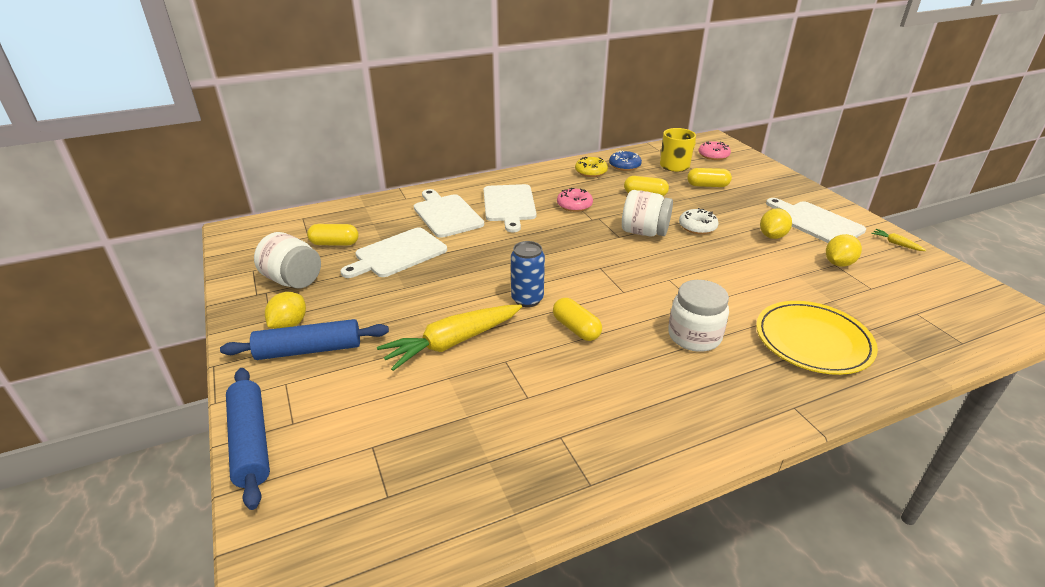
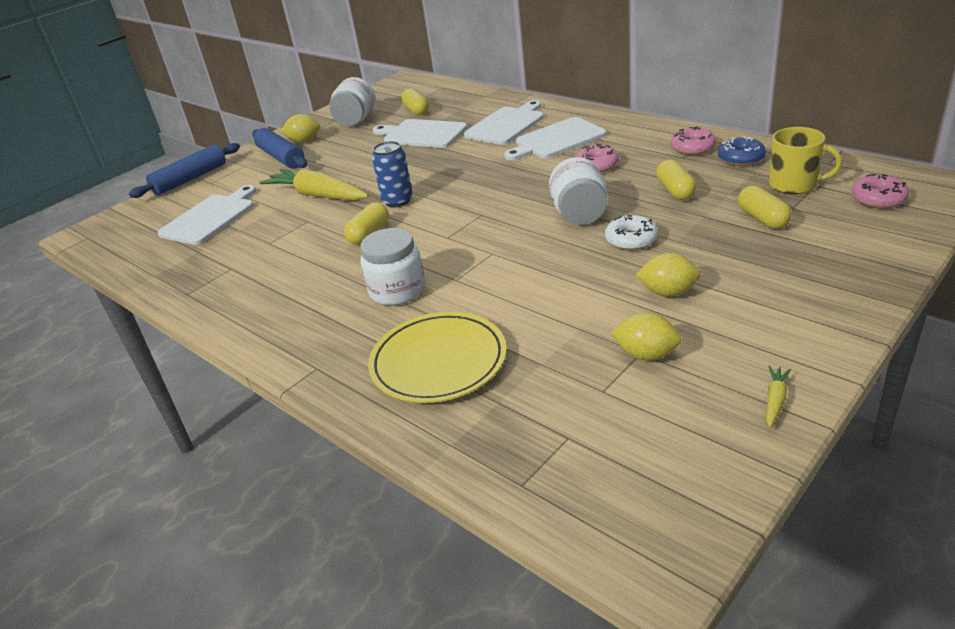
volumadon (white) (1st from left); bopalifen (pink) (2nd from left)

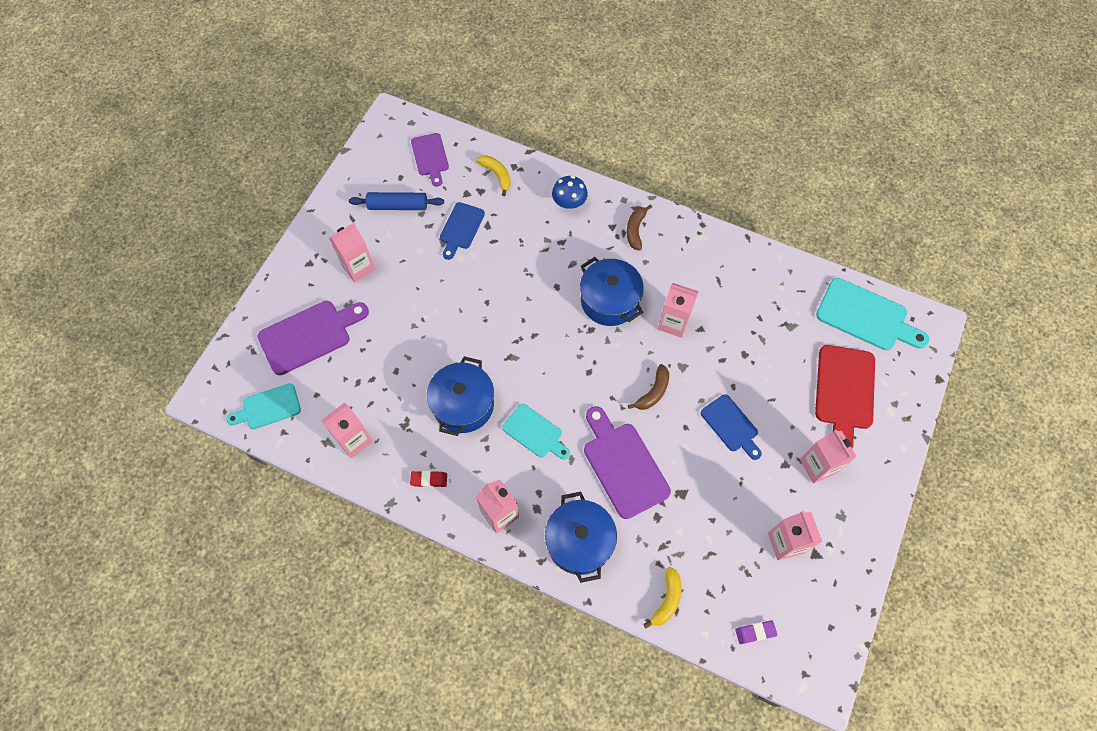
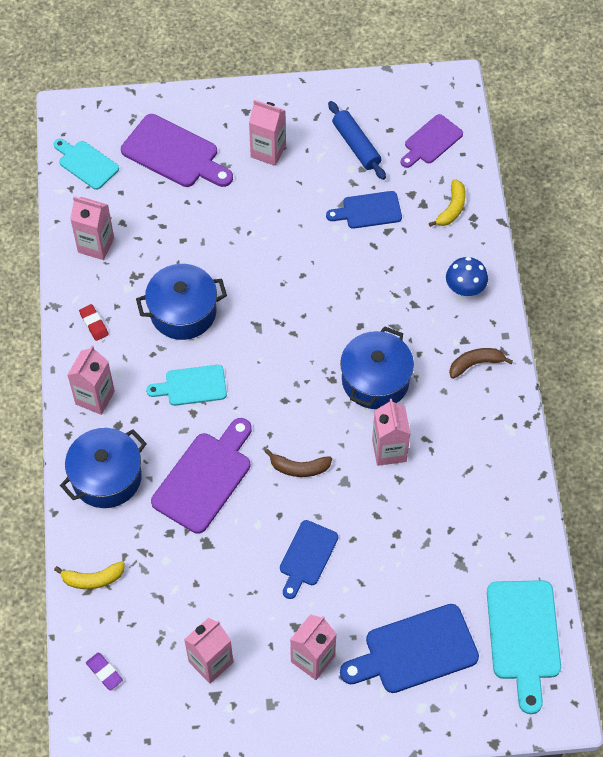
volumadon (turquoise) (2nd from left); volumadon (blue) (3rd from left)

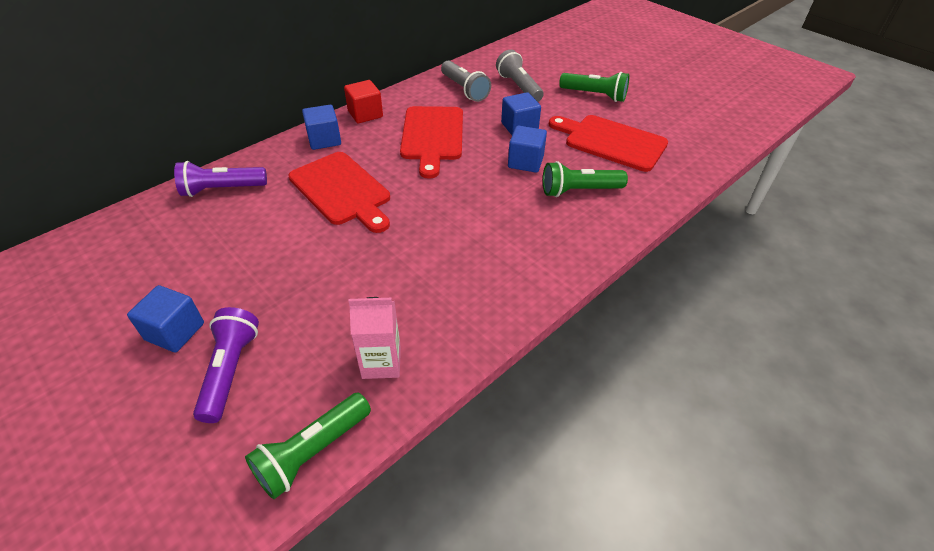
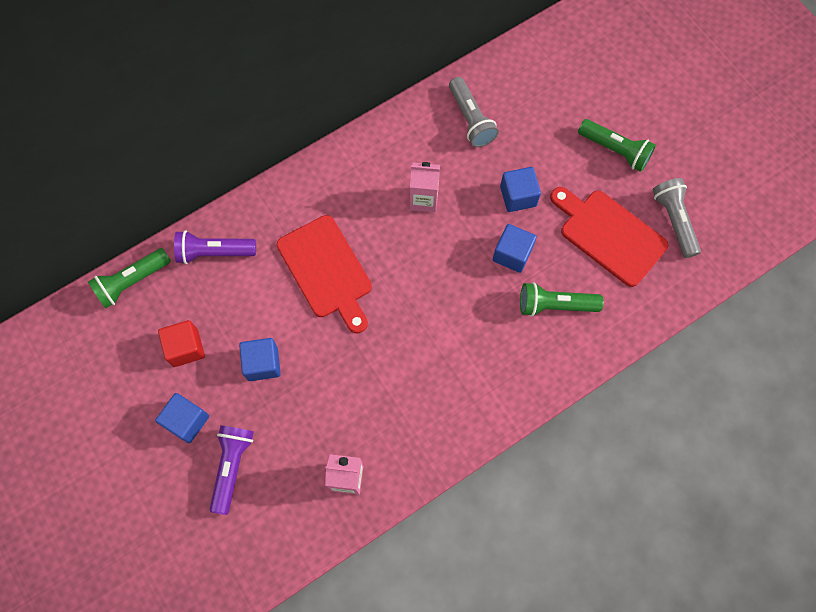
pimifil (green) (1st from left); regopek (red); regopek (blue) (2nd from left); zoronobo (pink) (2nd from left); pimifil (grey) (2nd from left)

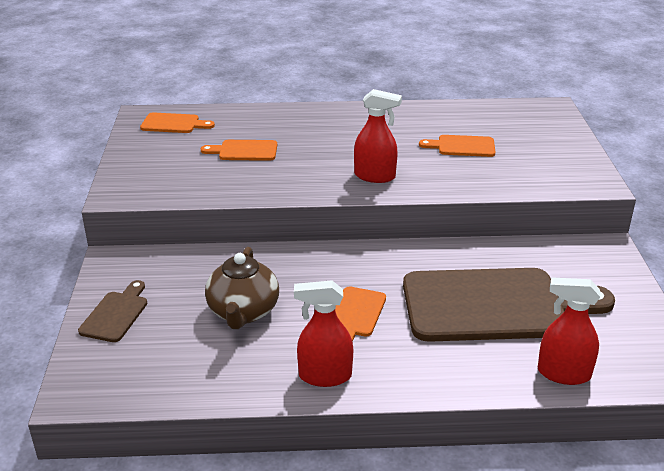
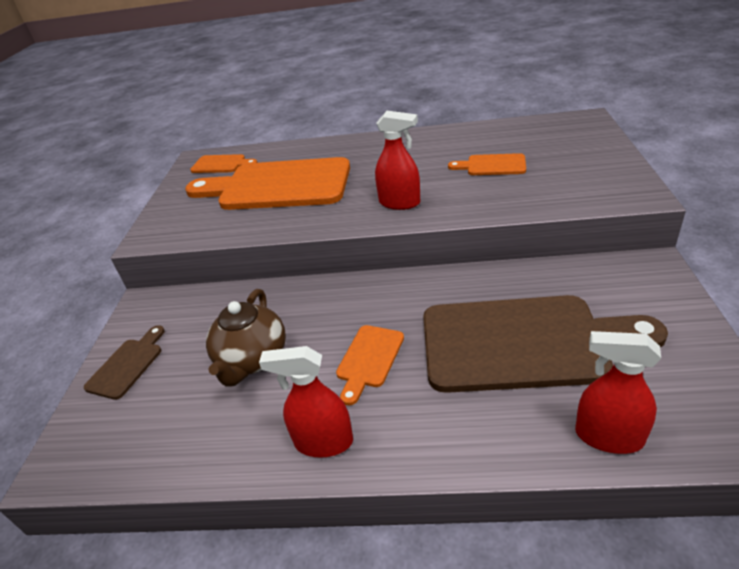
volumadon (orange) (2nd from left)

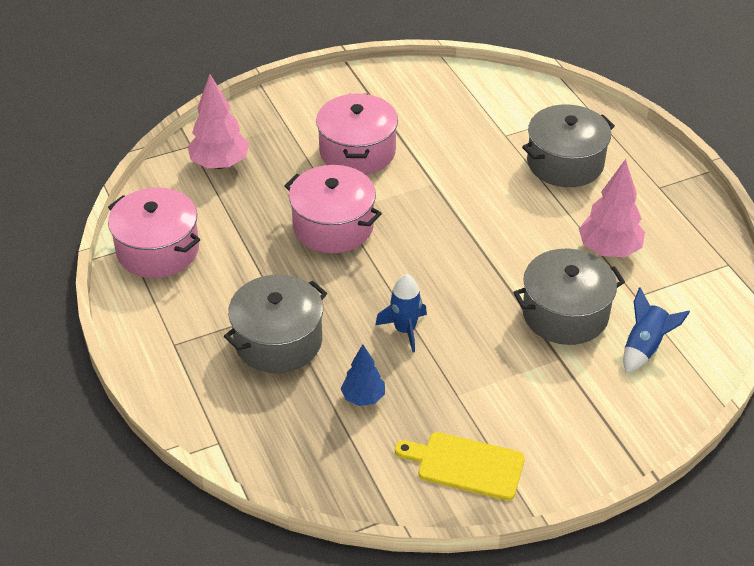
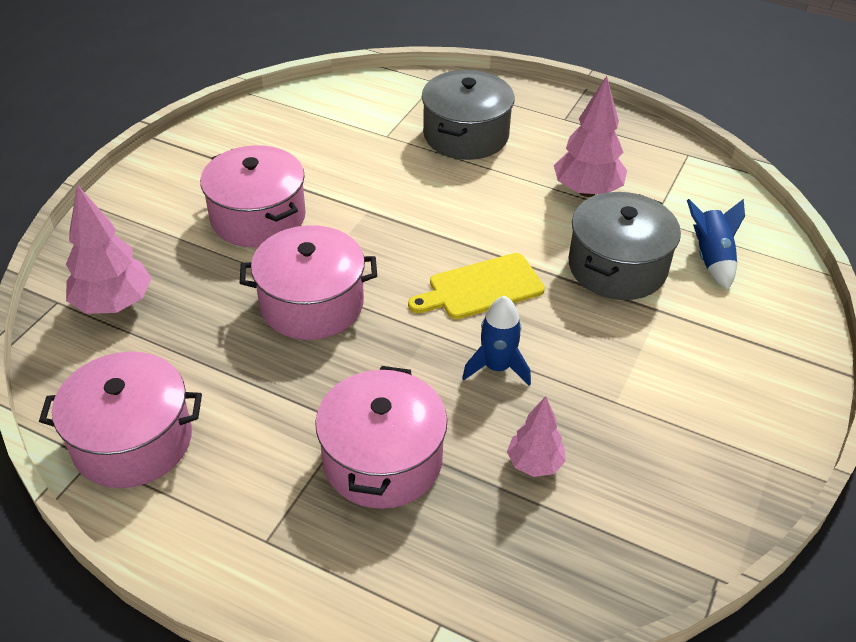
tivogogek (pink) (4th from left); volumadon (yellow); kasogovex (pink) (2nd from left)

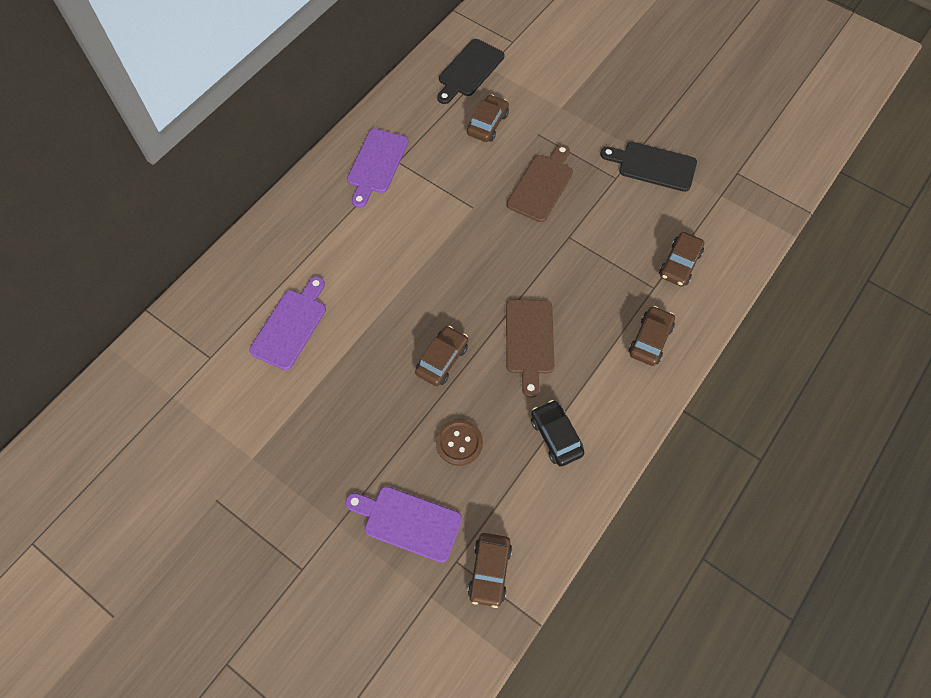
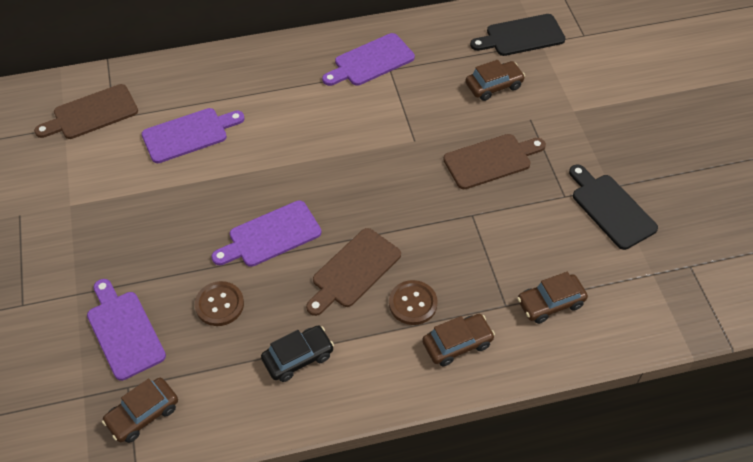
volumadon (brown) (1st from left); volumadon (purple) (3rd from left); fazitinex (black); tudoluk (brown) (2nd from left)

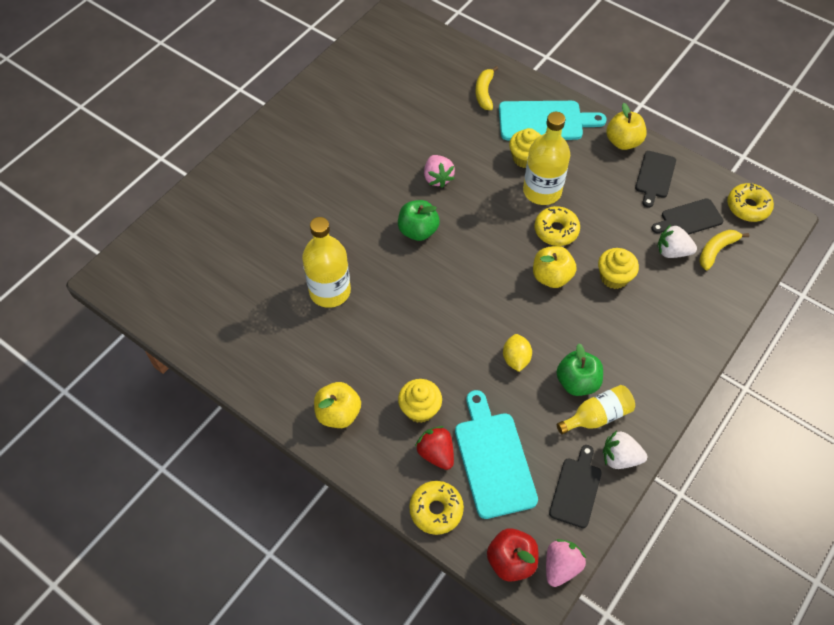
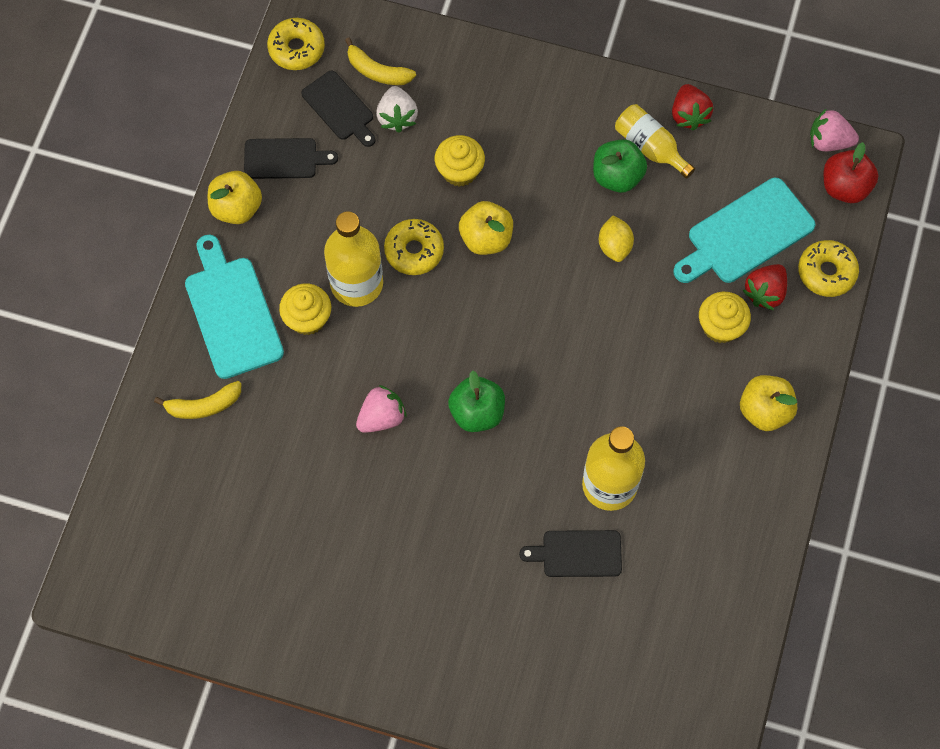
volumadon (black) (3rd from left); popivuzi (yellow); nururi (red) (1st from left)

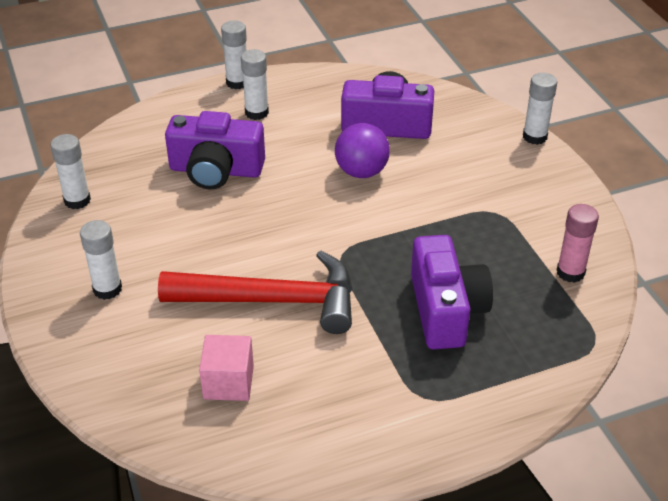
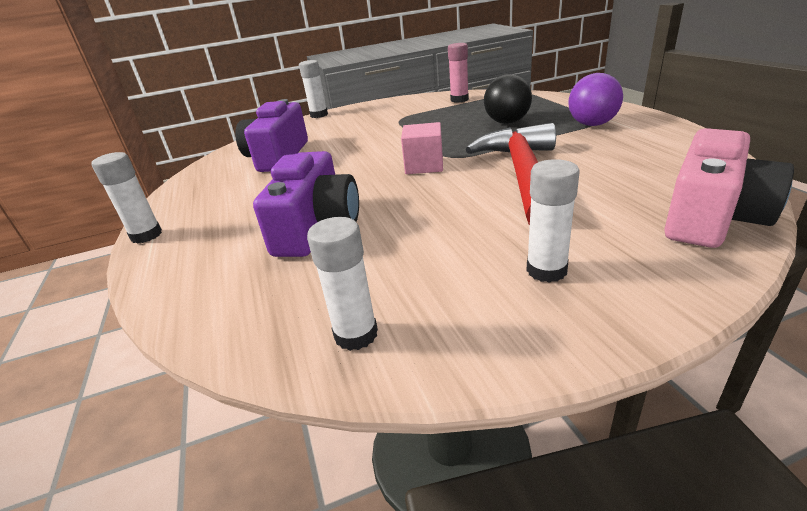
regopek (pink); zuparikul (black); zuparikul (purple); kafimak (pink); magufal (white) (4th from left in the first image)

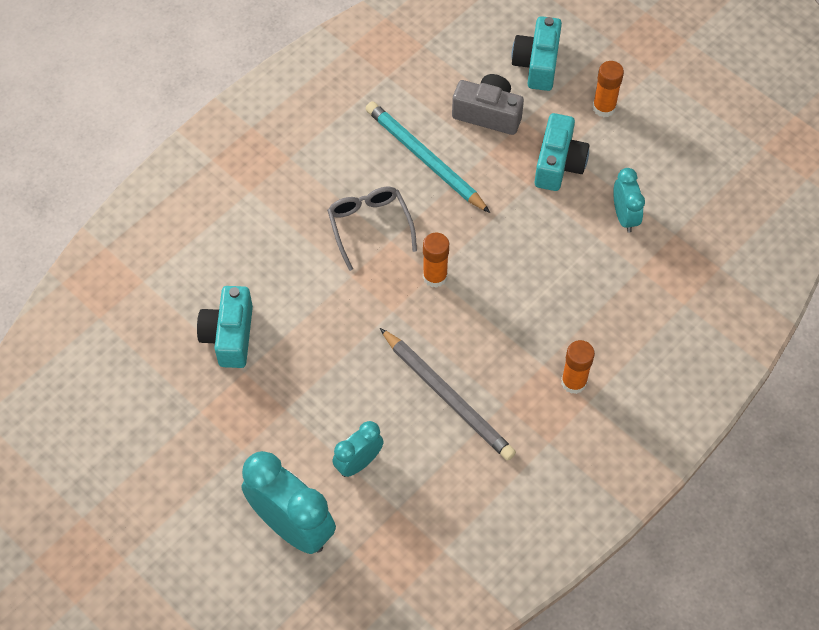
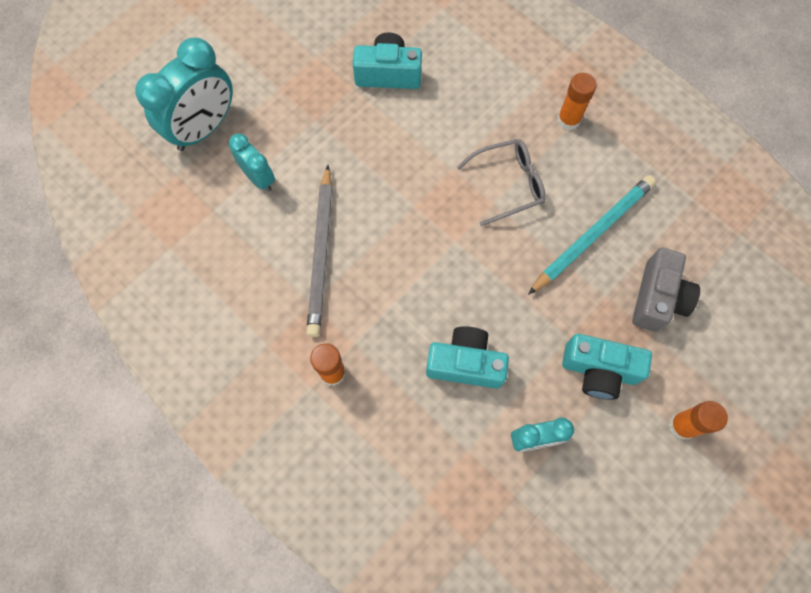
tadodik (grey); kafimak (turquoise) (2nd from left); magufal (orange) (2nd from left)

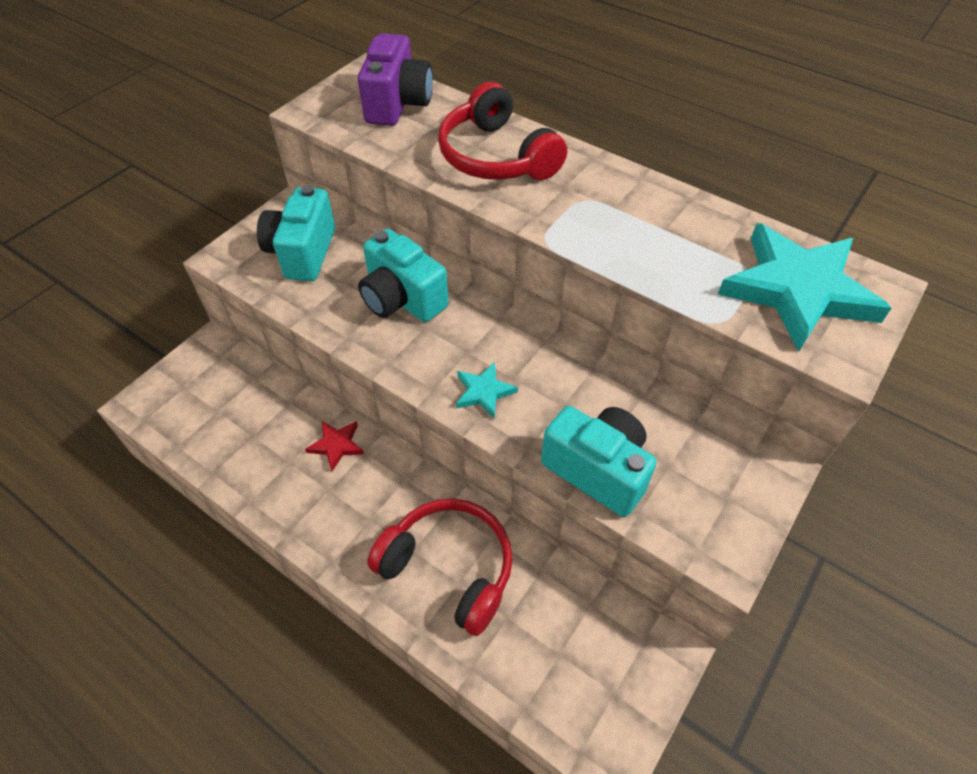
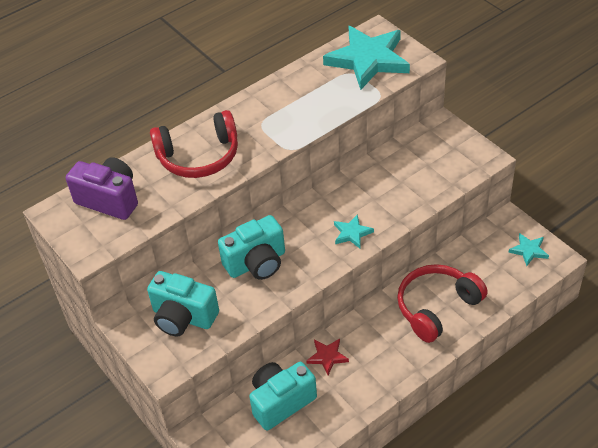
kafimak (turquoise) (3rd from left); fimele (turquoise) (3rd from left)

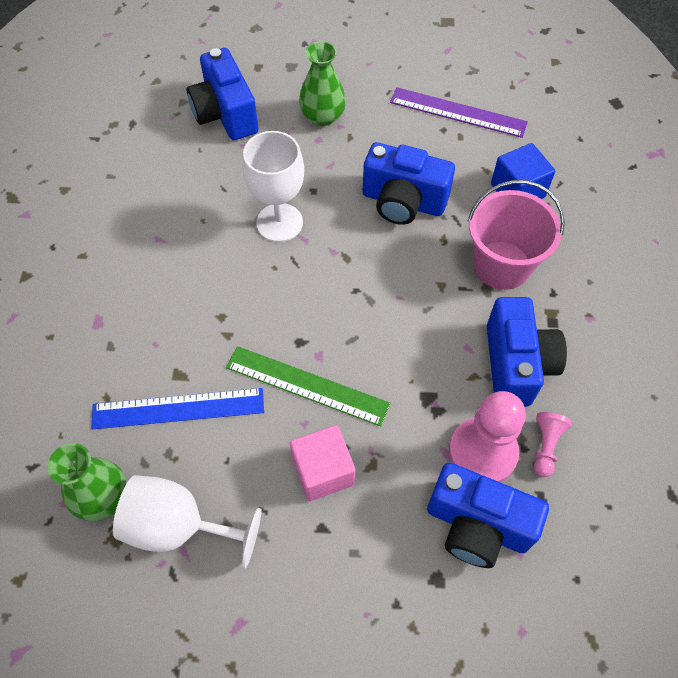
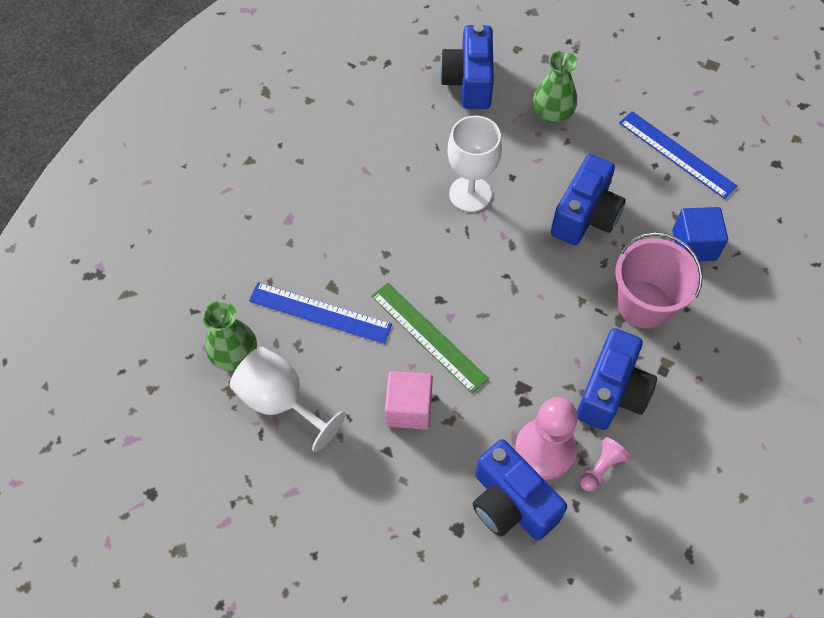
kafimak (blue) (3rd from left); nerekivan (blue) (2nd from left)

